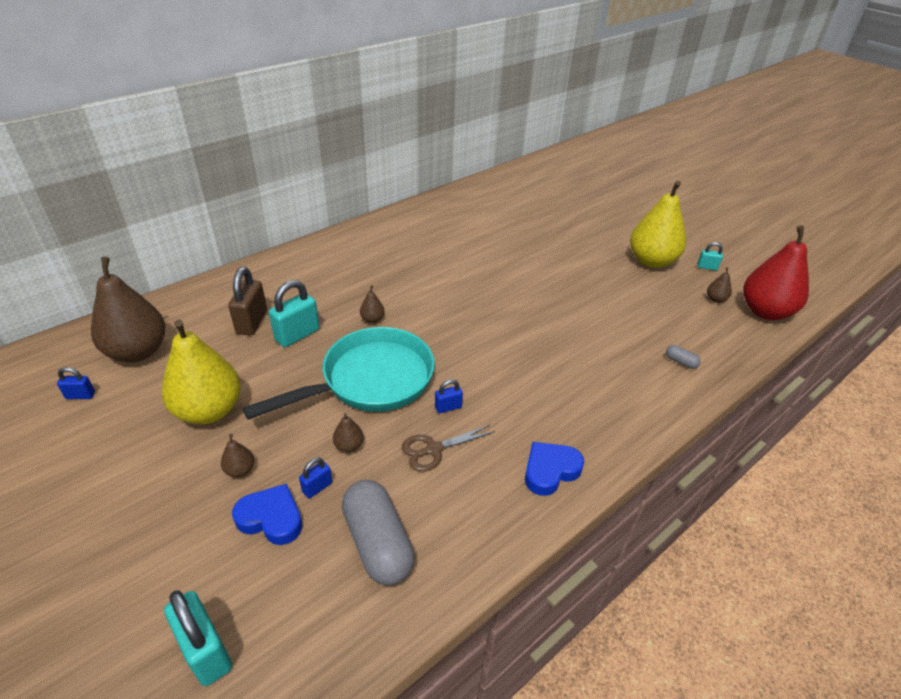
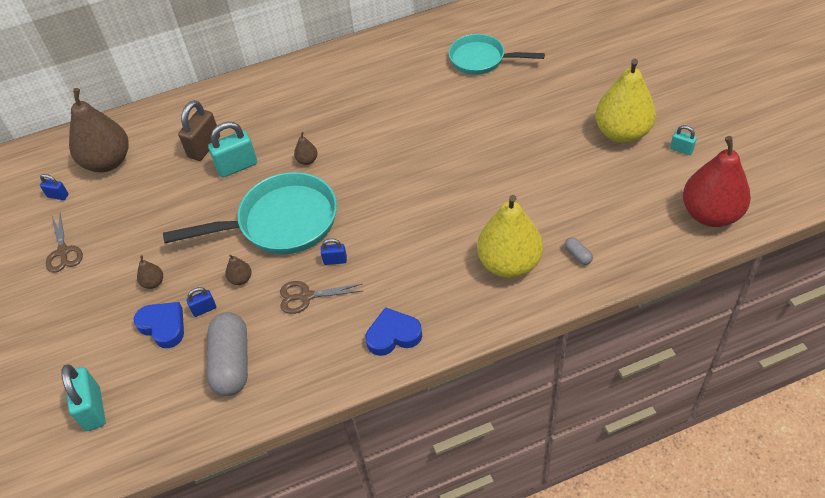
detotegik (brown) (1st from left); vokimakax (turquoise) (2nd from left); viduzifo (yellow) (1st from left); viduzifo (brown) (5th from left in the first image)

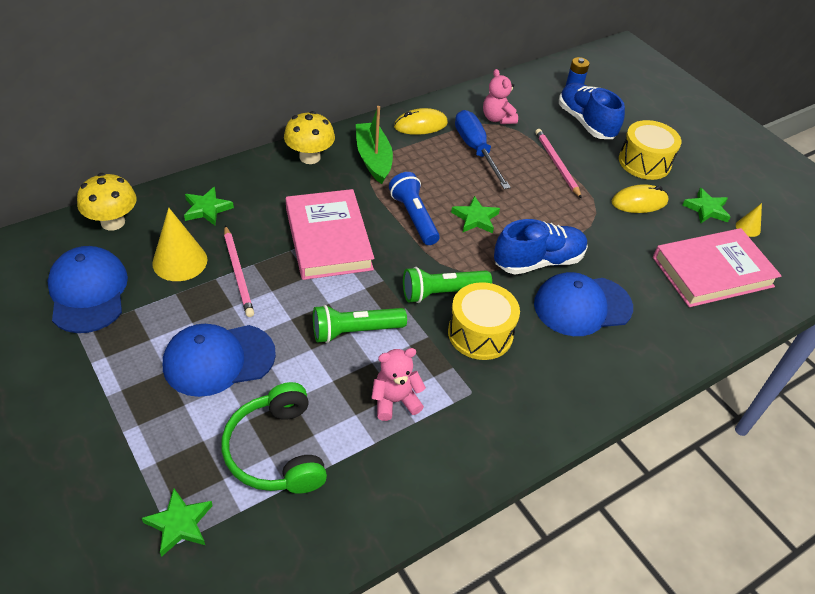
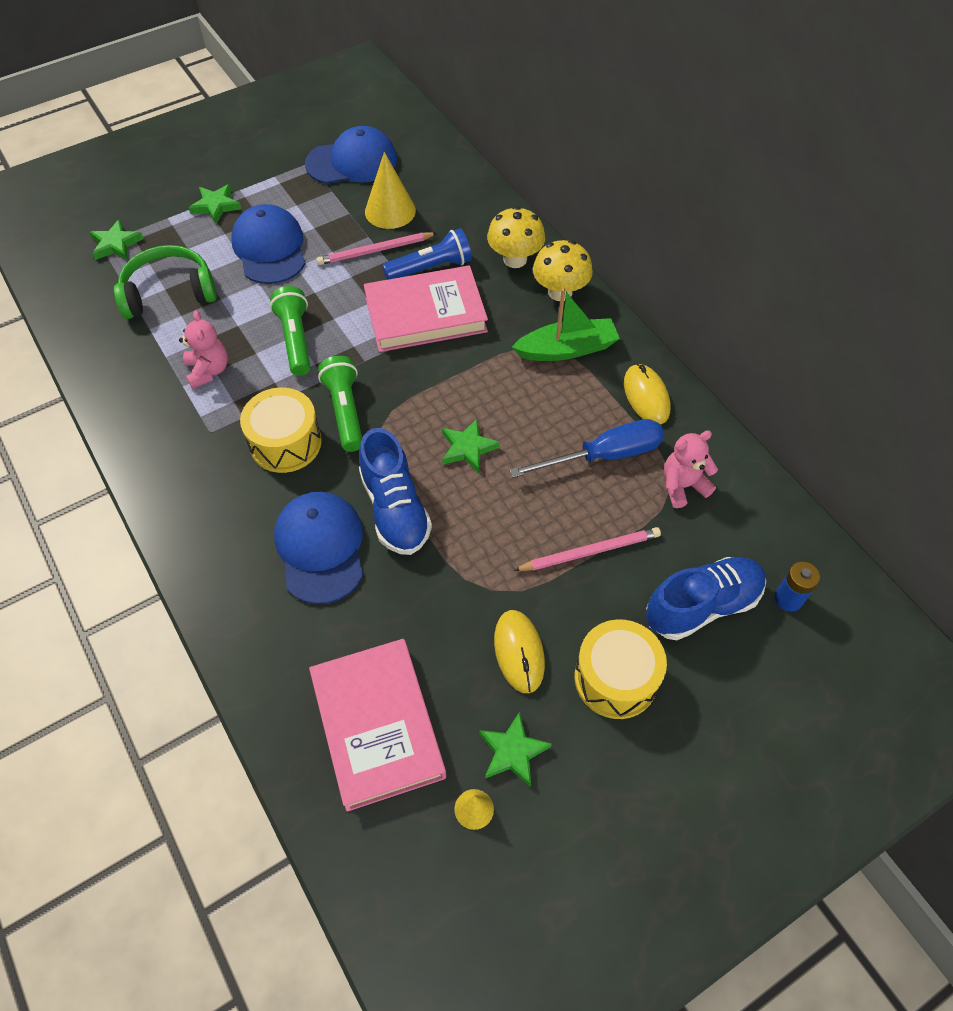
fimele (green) (2nd from left); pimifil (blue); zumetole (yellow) (1st from left)

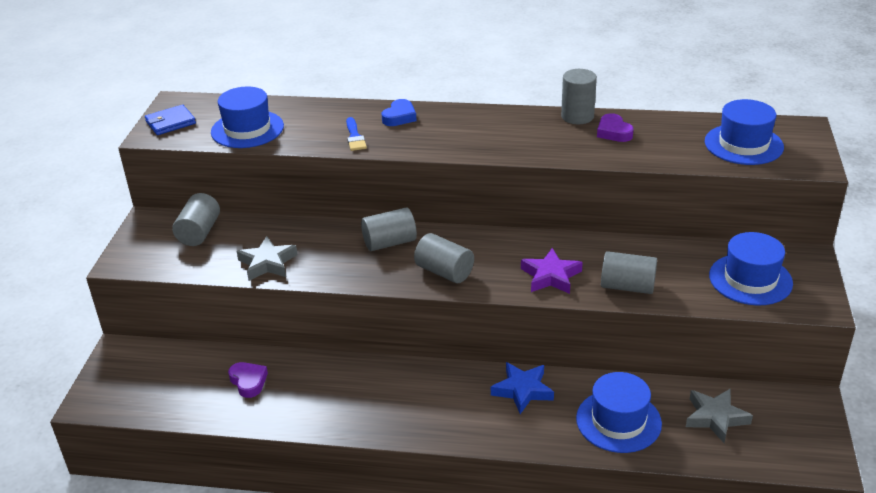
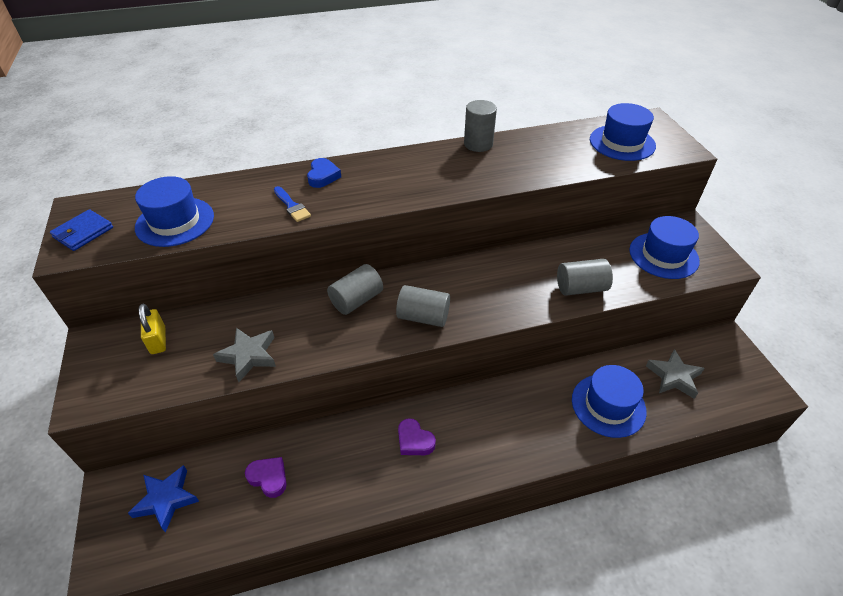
fimele (blue); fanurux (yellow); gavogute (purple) (2nd from left); fimele (purple)

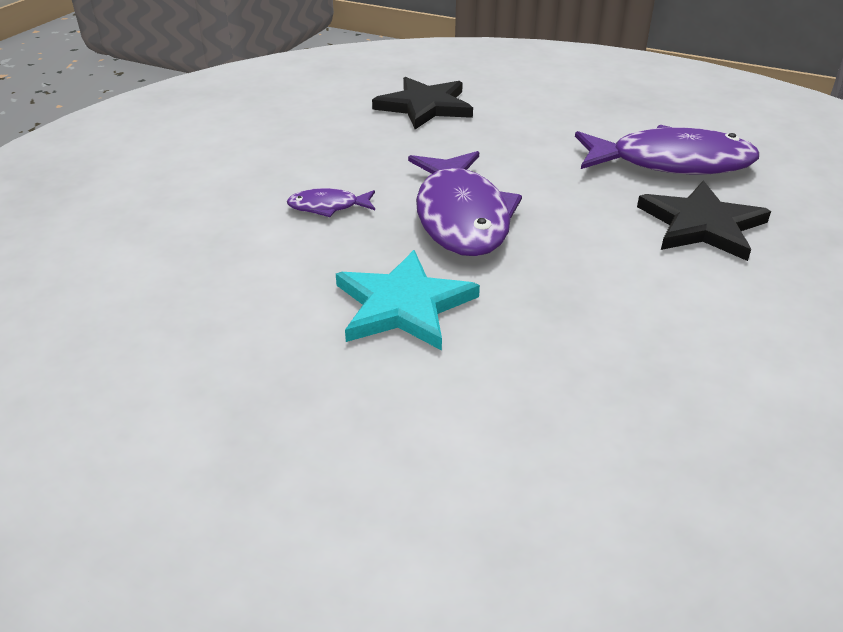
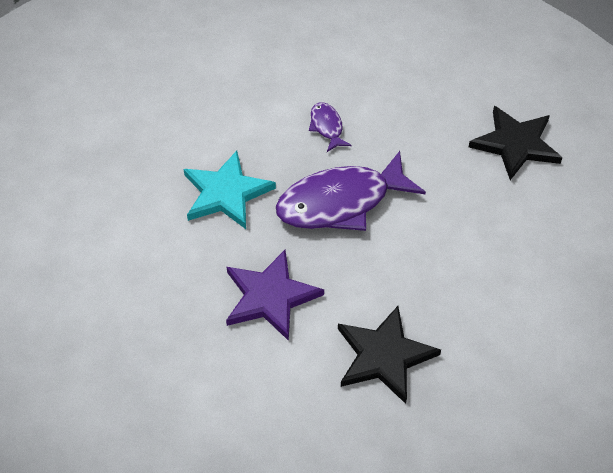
fimele (purple); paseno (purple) (3rd from left in the first image)

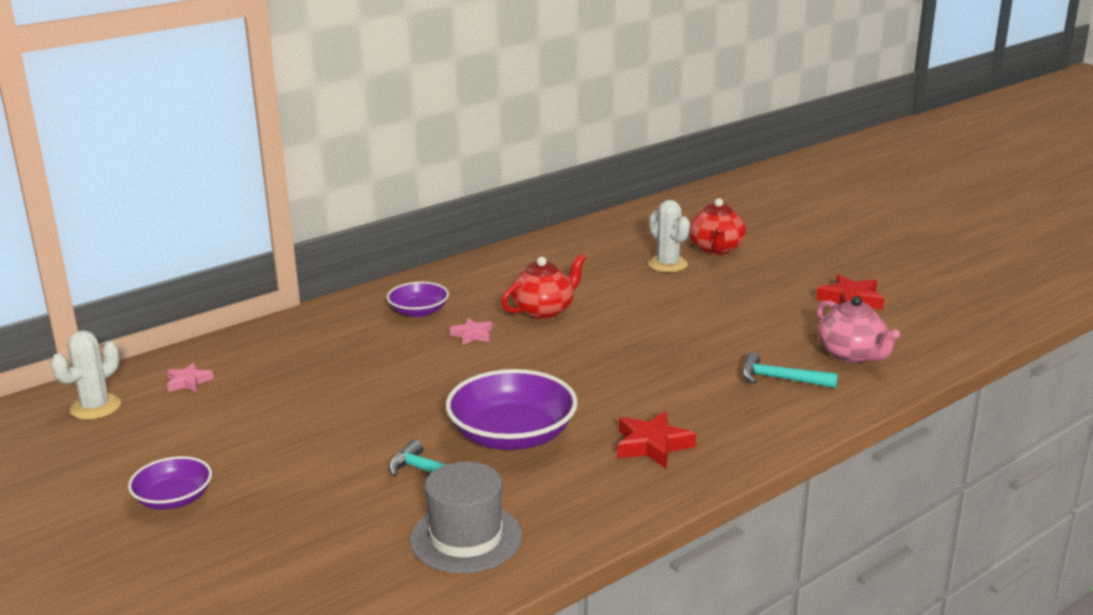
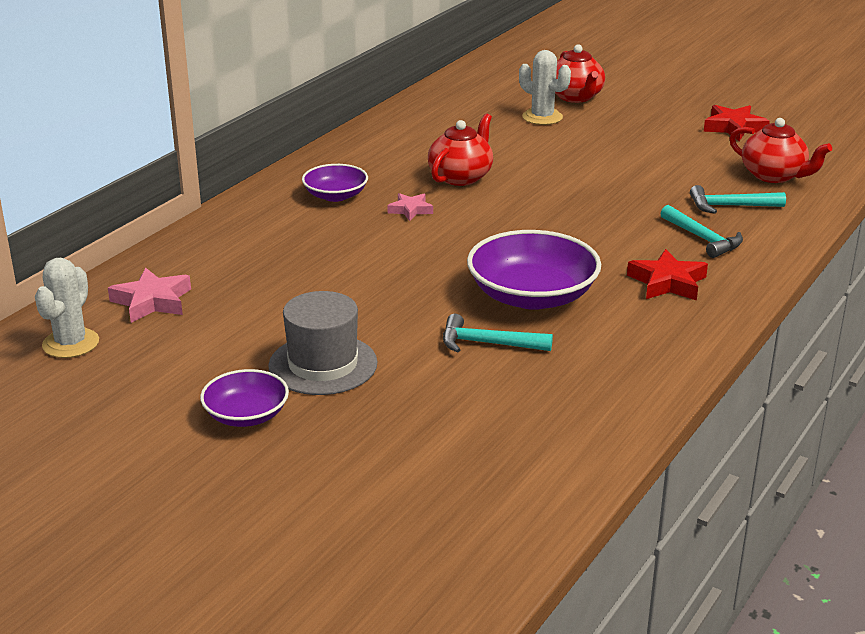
fimele (pink) (1st from left); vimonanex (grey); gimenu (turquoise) (2nd from left); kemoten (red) (3rd from left)

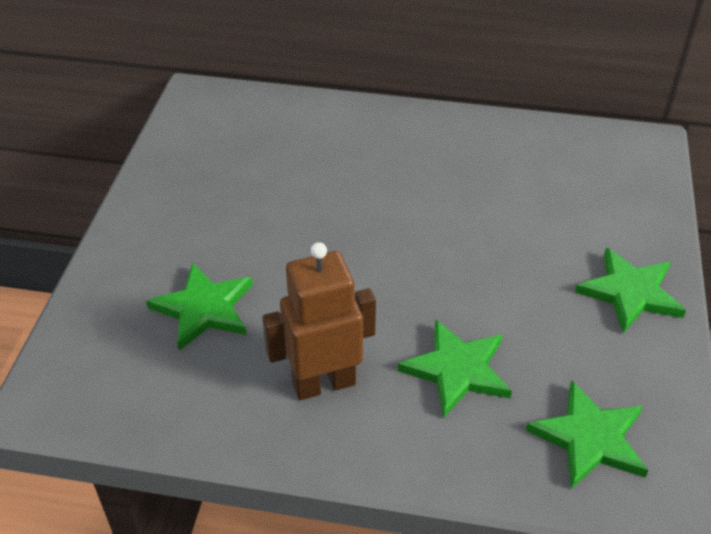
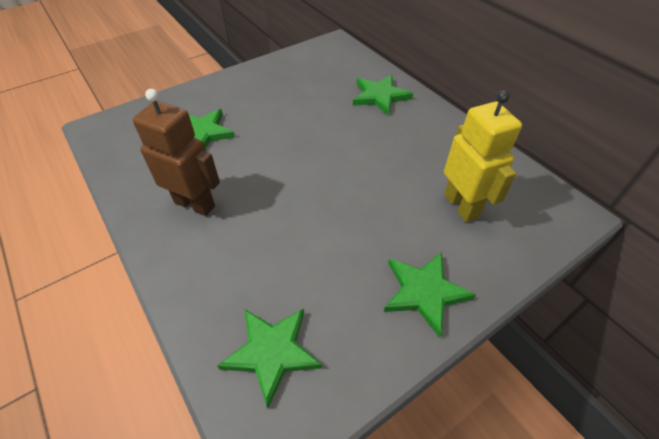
fimele (green) (3rd from left); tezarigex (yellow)

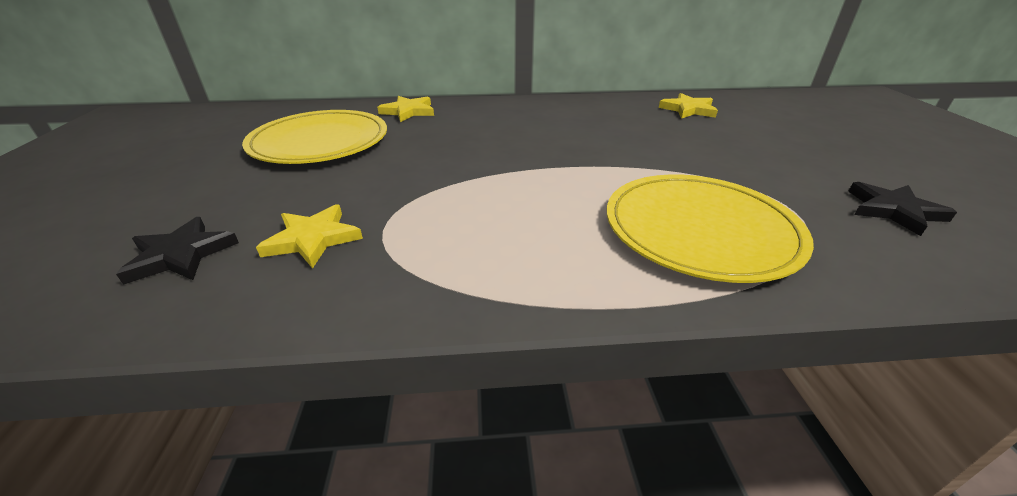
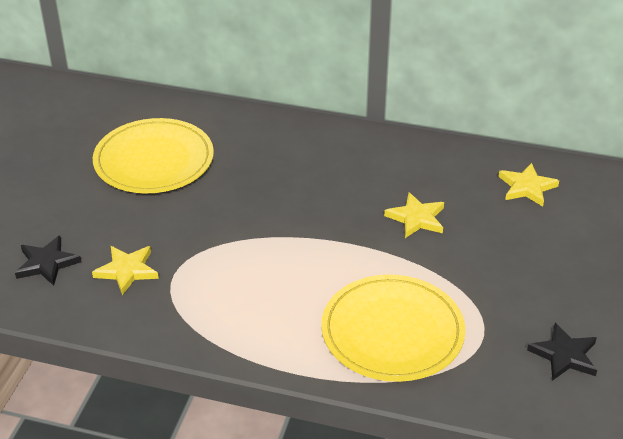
fimele (yellow) (2nd from left)

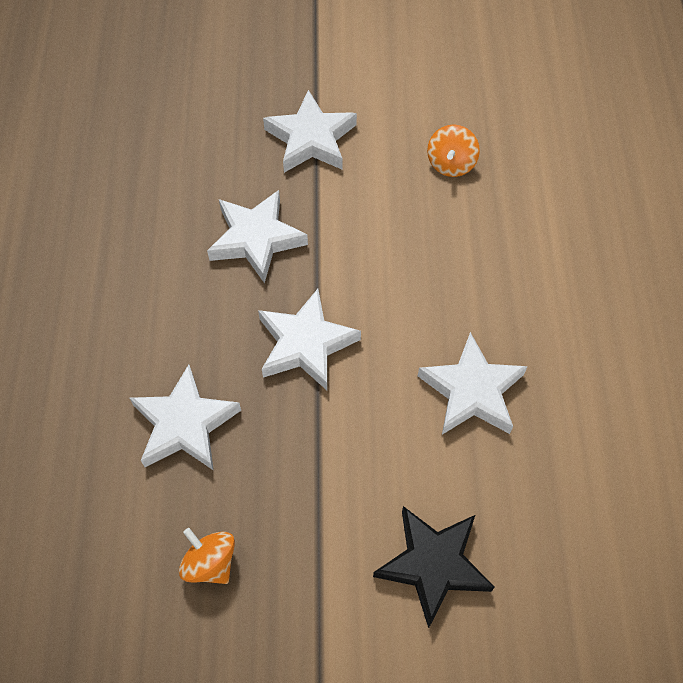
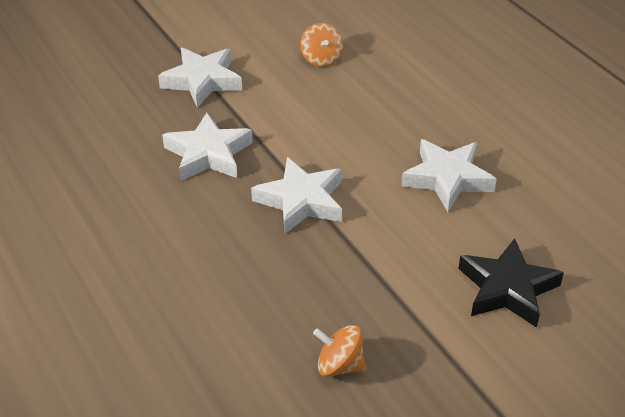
fimele (white) (1st from left in the first image)

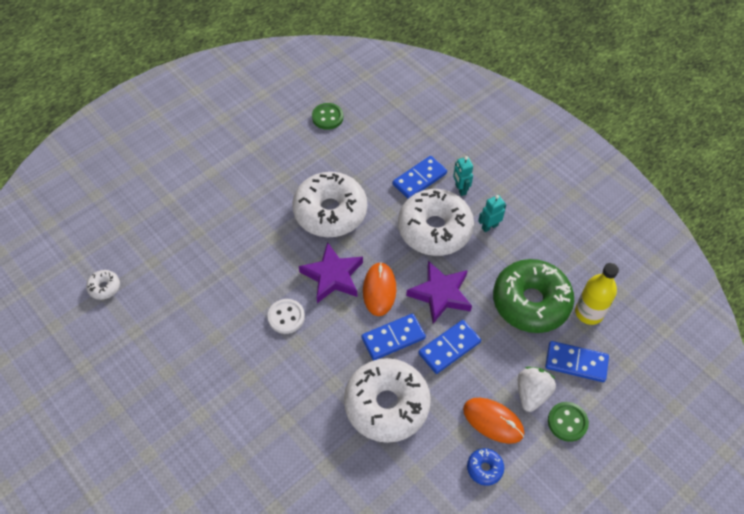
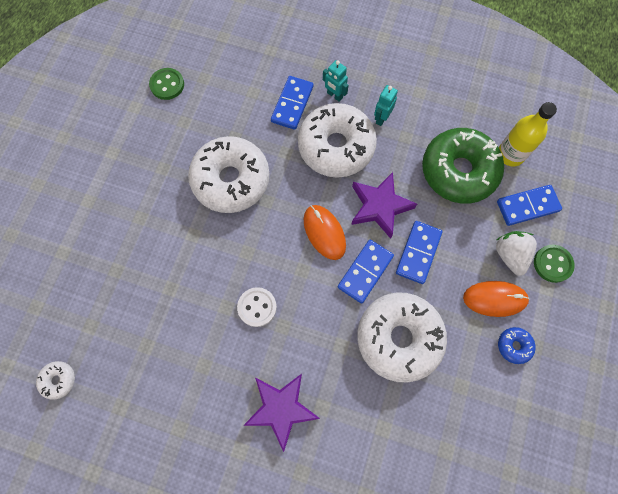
fimele (purple) (1st from left)

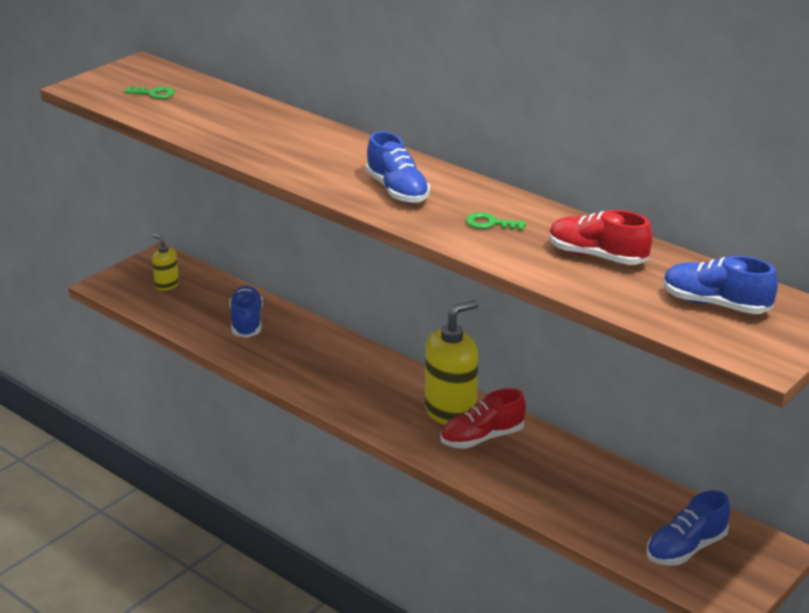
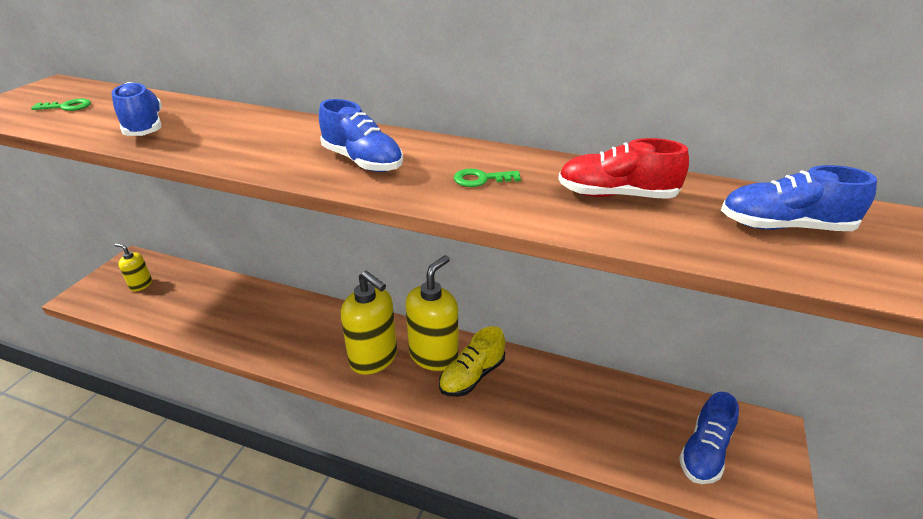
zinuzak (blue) (1st from left); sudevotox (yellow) (2nd from left); zinuzak (yellow)

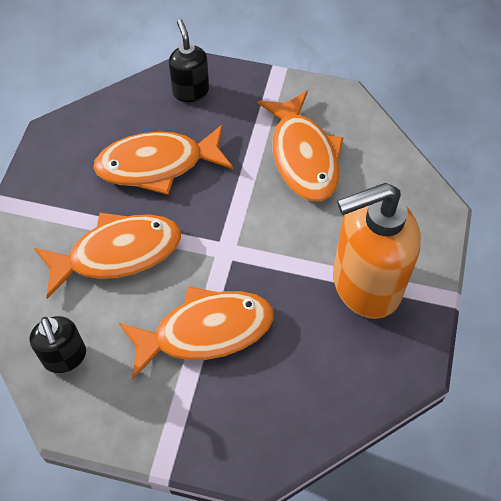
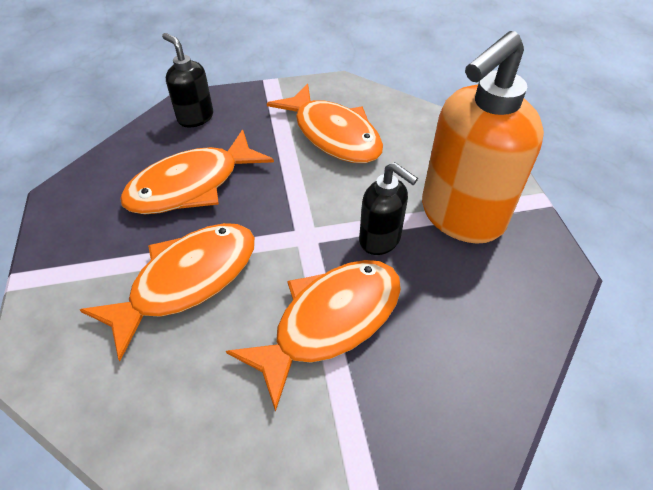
sudevotox (black) (2nd from left)

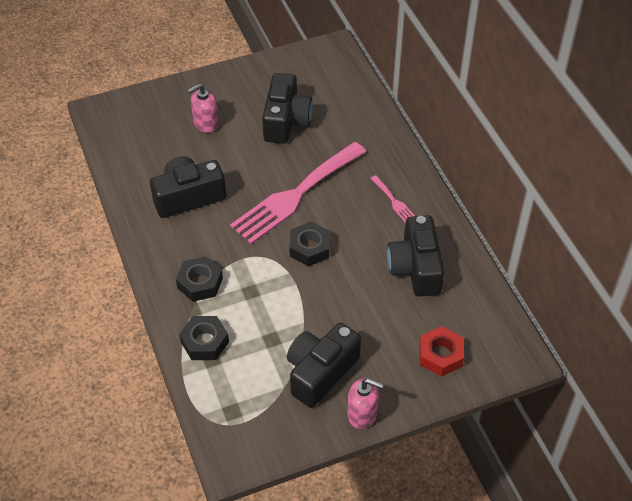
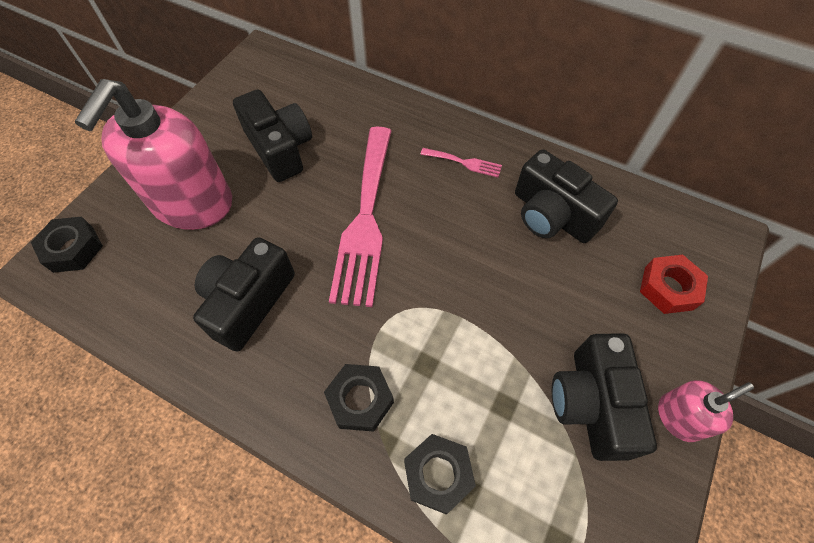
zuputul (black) (1st from left); sudevotox (pink) (1st from left)

